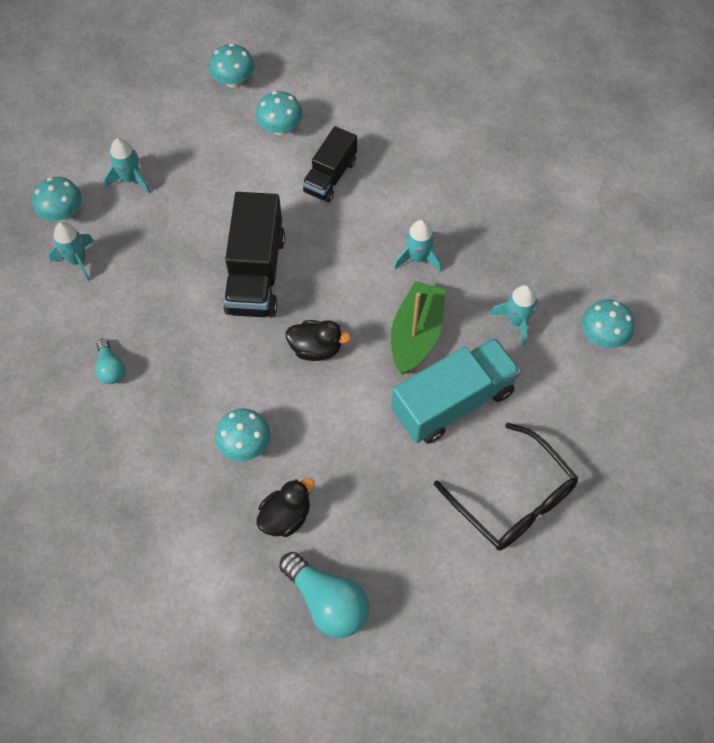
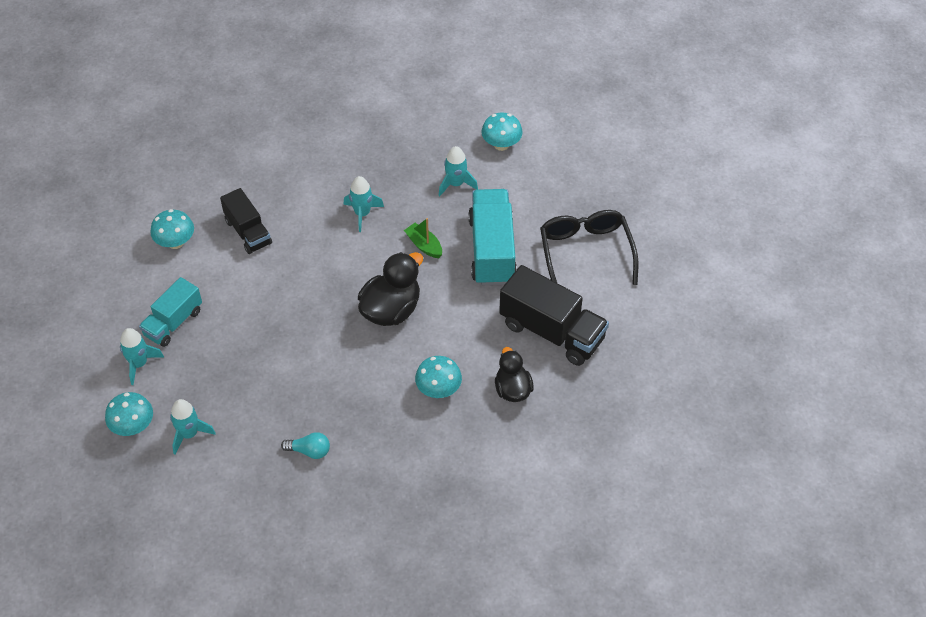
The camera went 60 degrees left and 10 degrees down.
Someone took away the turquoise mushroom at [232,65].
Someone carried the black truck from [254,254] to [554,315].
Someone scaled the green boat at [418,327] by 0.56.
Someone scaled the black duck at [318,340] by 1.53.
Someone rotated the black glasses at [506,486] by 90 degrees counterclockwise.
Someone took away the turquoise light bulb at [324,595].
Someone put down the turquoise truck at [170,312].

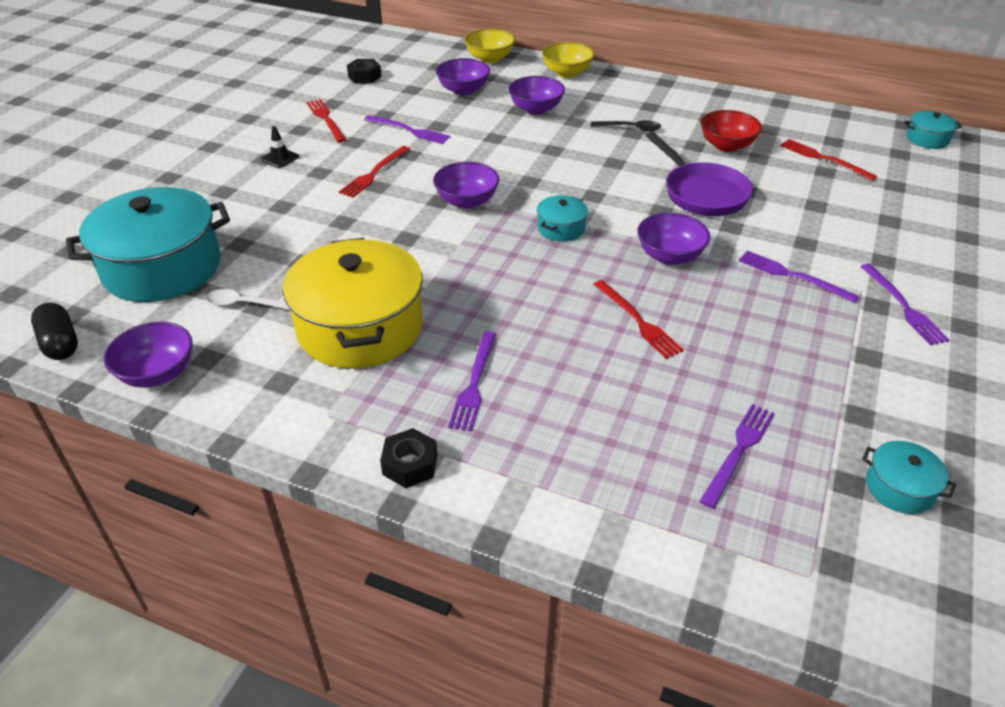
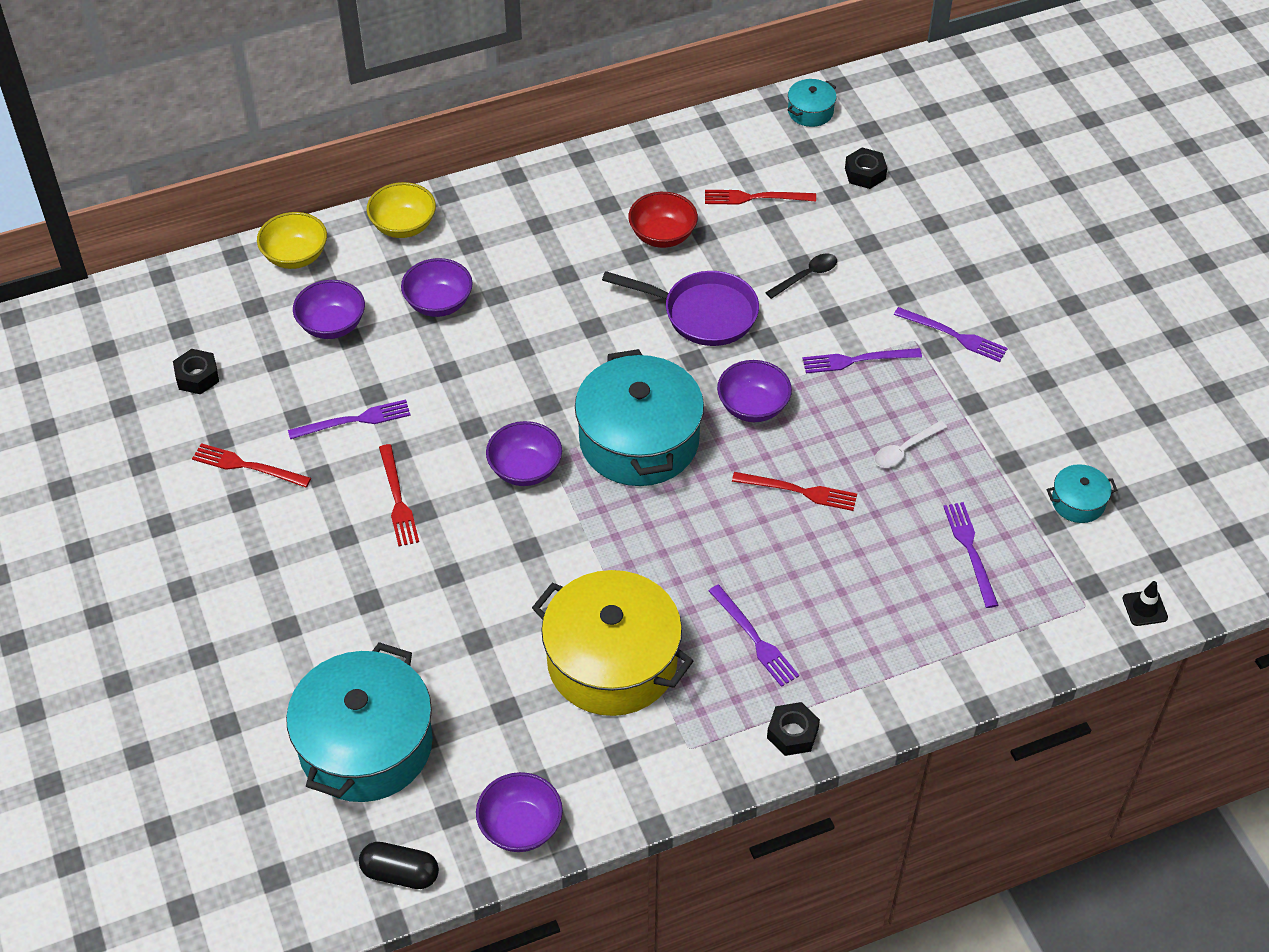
The camera went 45 degrees left and 10 degrees up.
Someone carried the black spoon from [626,126] to [801,276].
Someone carried the black traffic cone from [280,147] to [1145,603].
Someone scaled the turquoise pot at [562,218] by 2.29.
Someone carried the white spoon from [248,299] to [910,444].
Someone put down the black nut at [866,168].

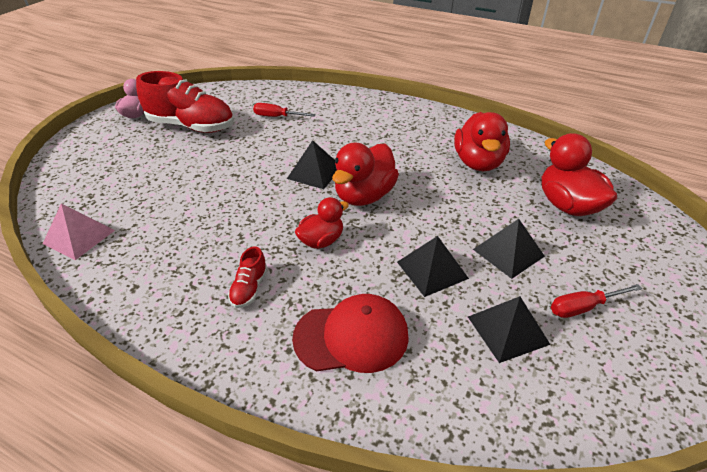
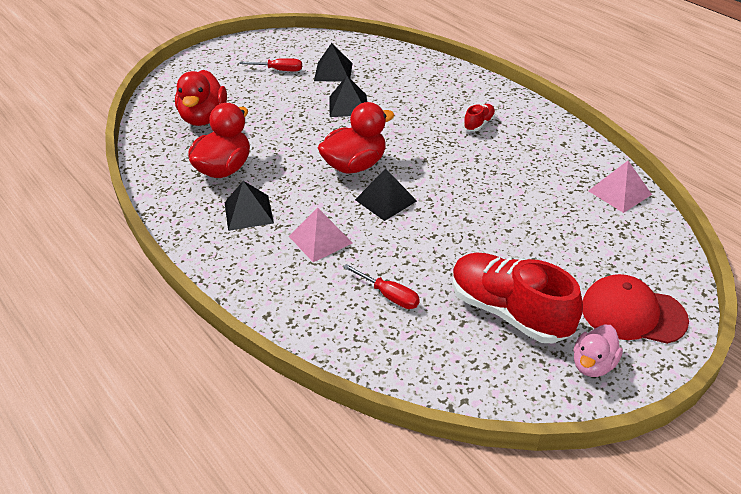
The camera went 155 degrees left and 0 degrees up.
Someone took away the red duck at [322,223].
Someone carried the black pyramid from [509,249] to [249,206].
Someone carried the red cap from [350,333] to [635,309].
Someone put down the pink pyramid at [321,234].

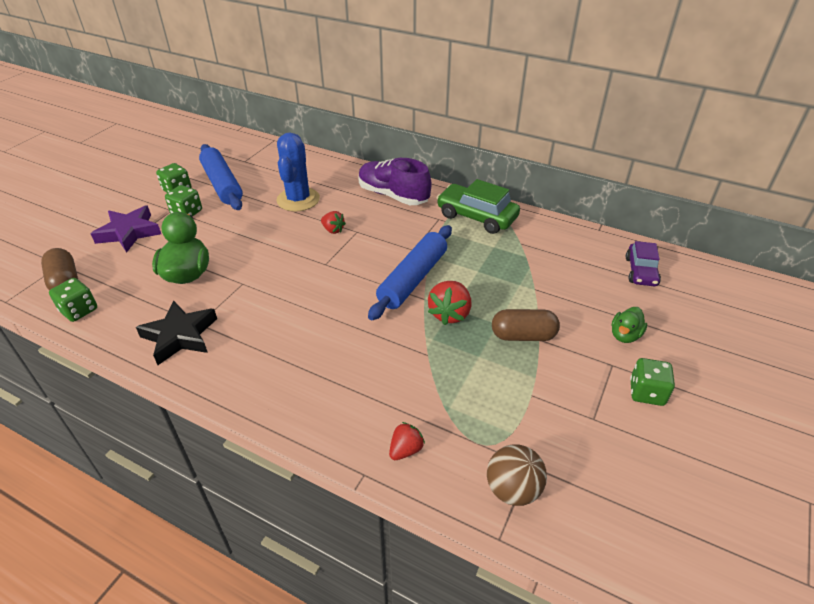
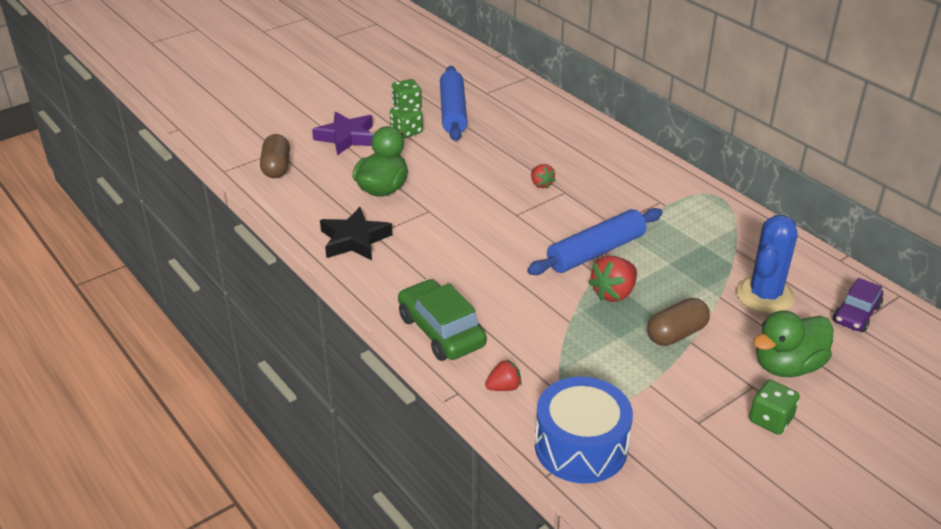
The camera went 25 degrees right and 5 degrees down.
Someone carried the blue cactus from [298,171] to [766,264].
Someone took away the purple shoe at [395,181].
Someone carried the green car from [478,206] to [442,320].
Someone took away the green dice at [73,300].
Someone scaled the green duck at [629,325] by 1.77.
Someone rotated the brown capsule at [526,325] by 60 degrees counterclockwise.
Someone swapped the brown ball at [517,475] for the blue drum at [584,430].

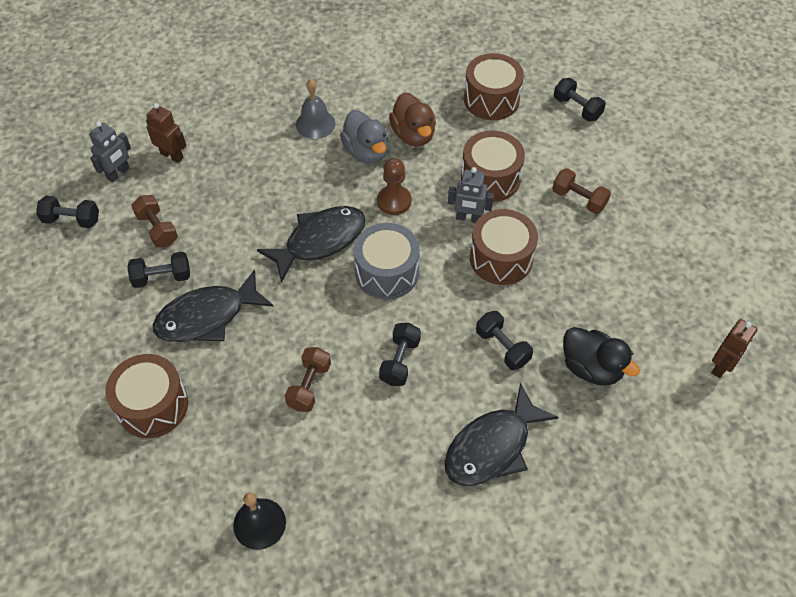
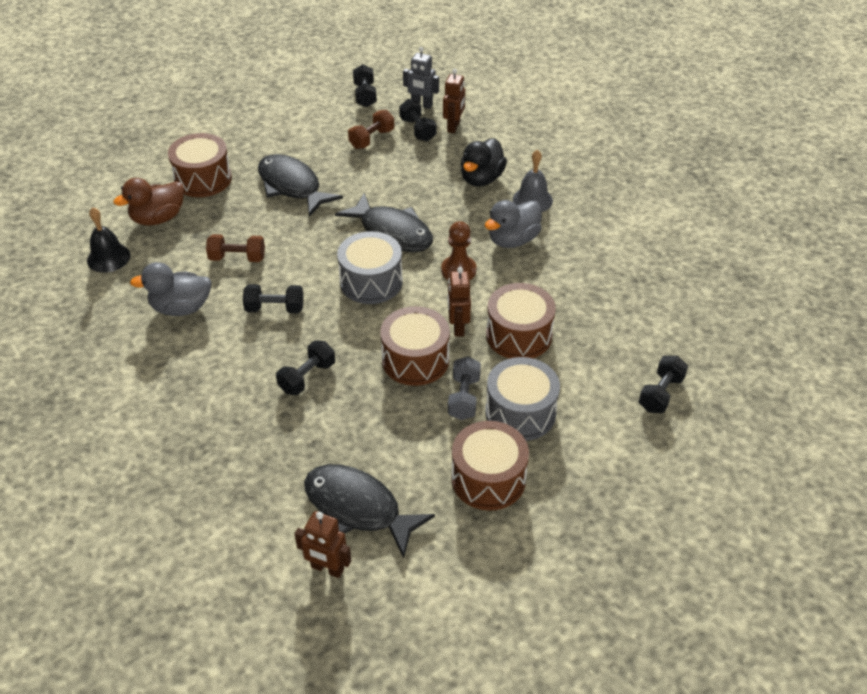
The camera went 75 degrees right and 10 degrees down.
Someone carried the brown drum from [494,86] to [490,466].
Someone carried the brown duck from [412,119] to [148,201].
Someone repainted the grey robot at [471,195], which became the brown robot at [459,302].
Someone swapped the brown dumbbell at [581,191] for the grey drum at [523,399].
Someone carried the black dumbbell from [158,270] to [417,120].
Someone carried the black duck from [601,356] to [484,162].
Someone carried the black fish from [502,434] to [369,511].
Someone put down the grey duck at [171,289].
Someone put down the grey dumbbell at [464,388].

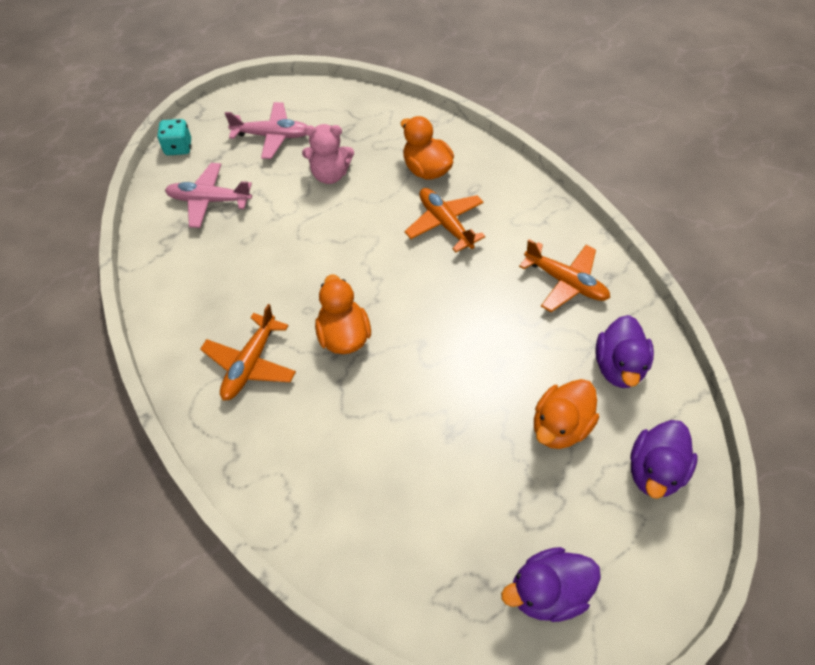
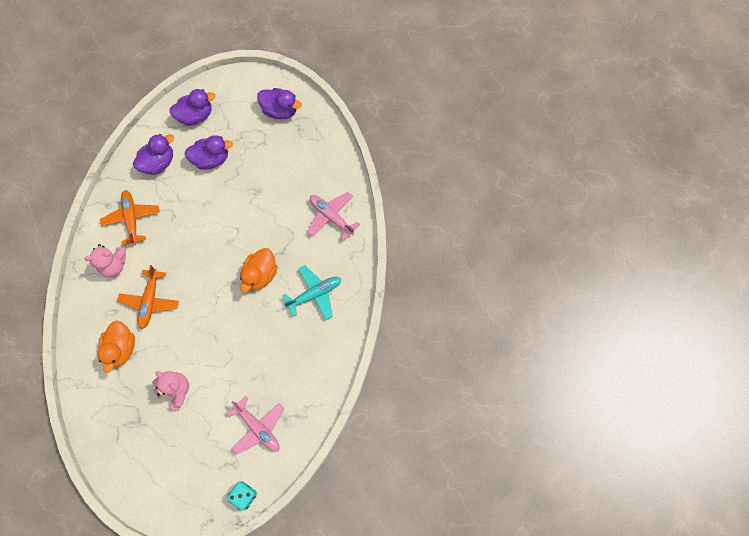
The camera went 140 degrees left and 15 degrees up.
Someone carried the pink plane from [266,130] to [333,216].
Someone repainted the orange plane at [248,352], which became the turquoise plane at [311,292].
Someone repainted the orange duck at [566,414], which became the purple duck at [208,152].
Someone put down the pink teddy bear at [105,261].

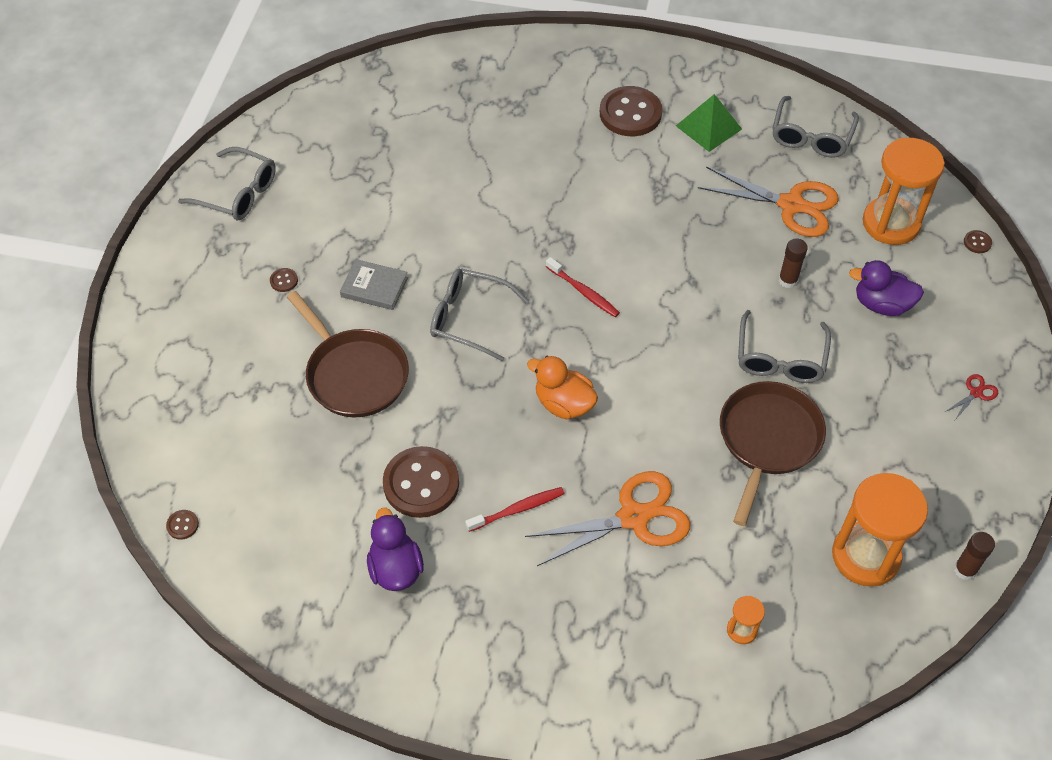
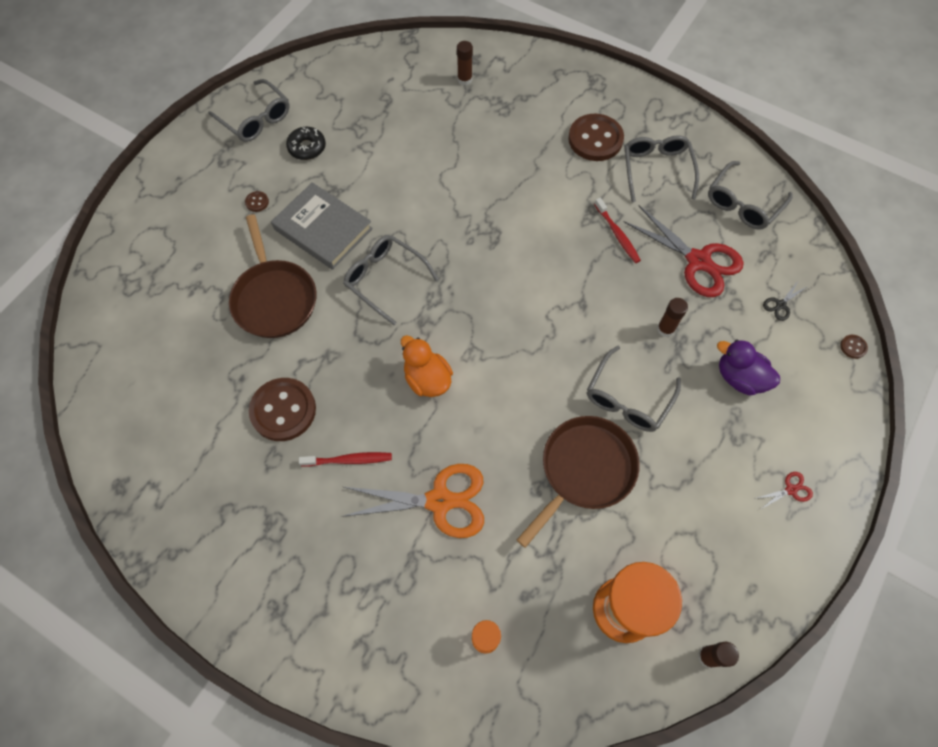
The camera went 20 degrees right and 10 degrees up.
Someone swapped the green pyramid at [709,123] for the grey glasses at [661,168].
Someone swapped the orange hourglass at [904,191] for the black scissors at [785,301].
Someone repainted the orange scissors at [768,202], which became the red scissors at [684,251].
Someone carried the red toothbrush from [583,287] to [617,230].
Someone scaled the grey book at [374,284] by 1.67.
Someone took away the purple duck at [395,549].
Someone took away the brown button at [182,525].
Someone put down the brown glue stick at [465,63].
Someone put down the black donut at [306,143].

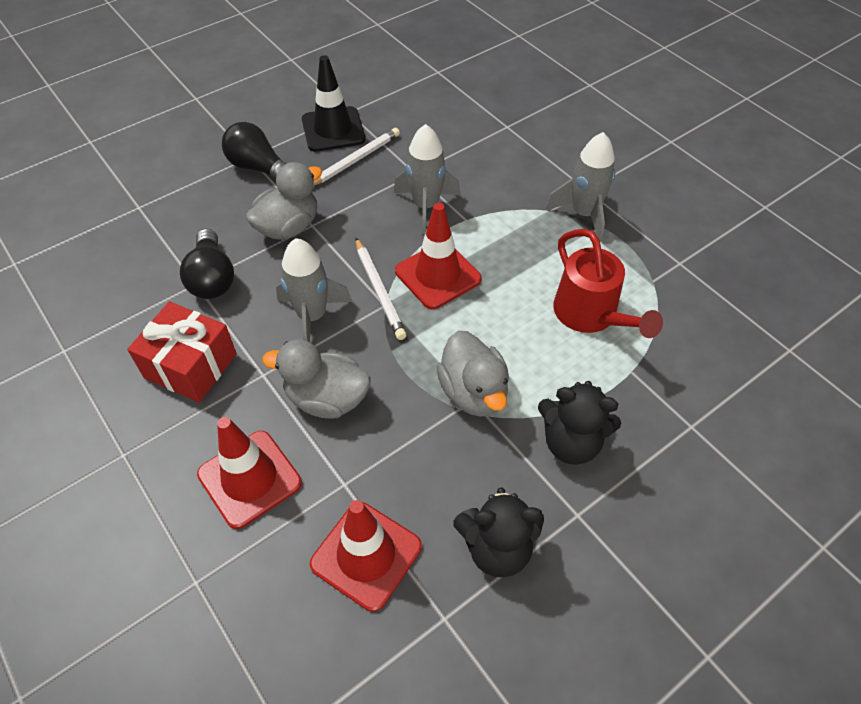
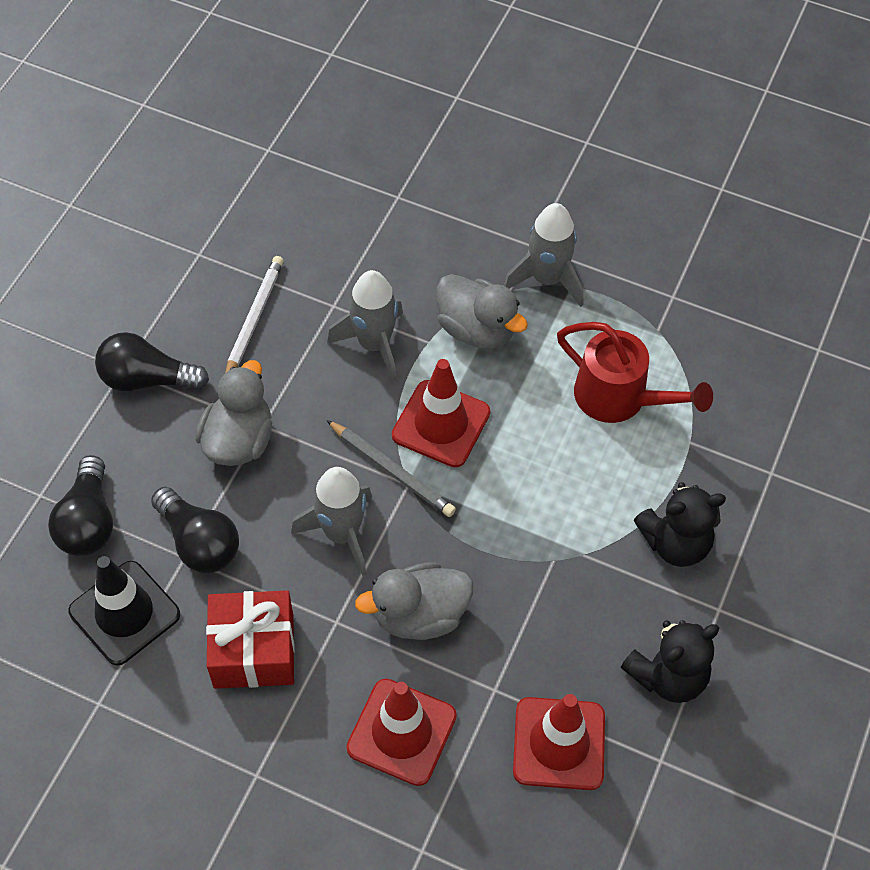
The camera went 30 degrees left and 5 degrees up.
Someone carried the black traffic cone from [333,103] to [124,611].
Someone repainted the white pencil at [381,289], which became the grey pencil at [391,468].
Someone carried the grey duck from [472,373] to [482,311].
Someone put down the black light bulb at [80,505].

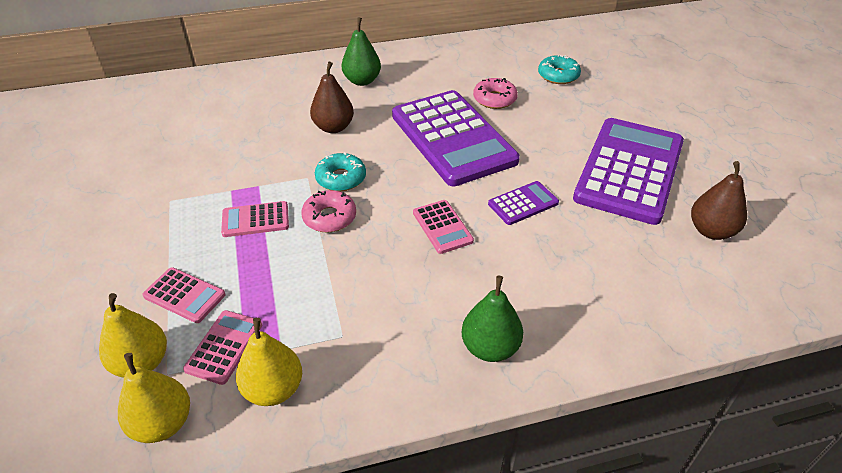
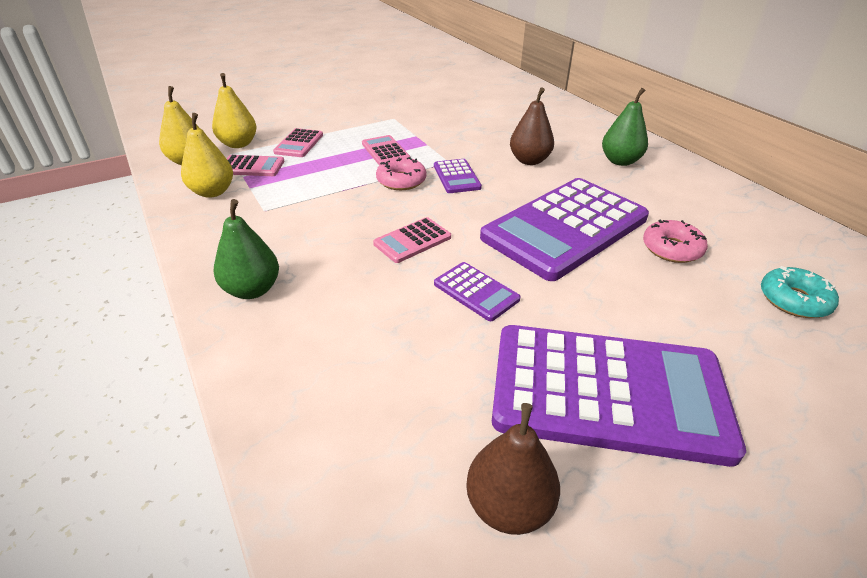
The camera went 75 degrees right and 5 degrees down.
Someone swapped the turquoise donut at [340,171] for the purple calculator at [458,176].

